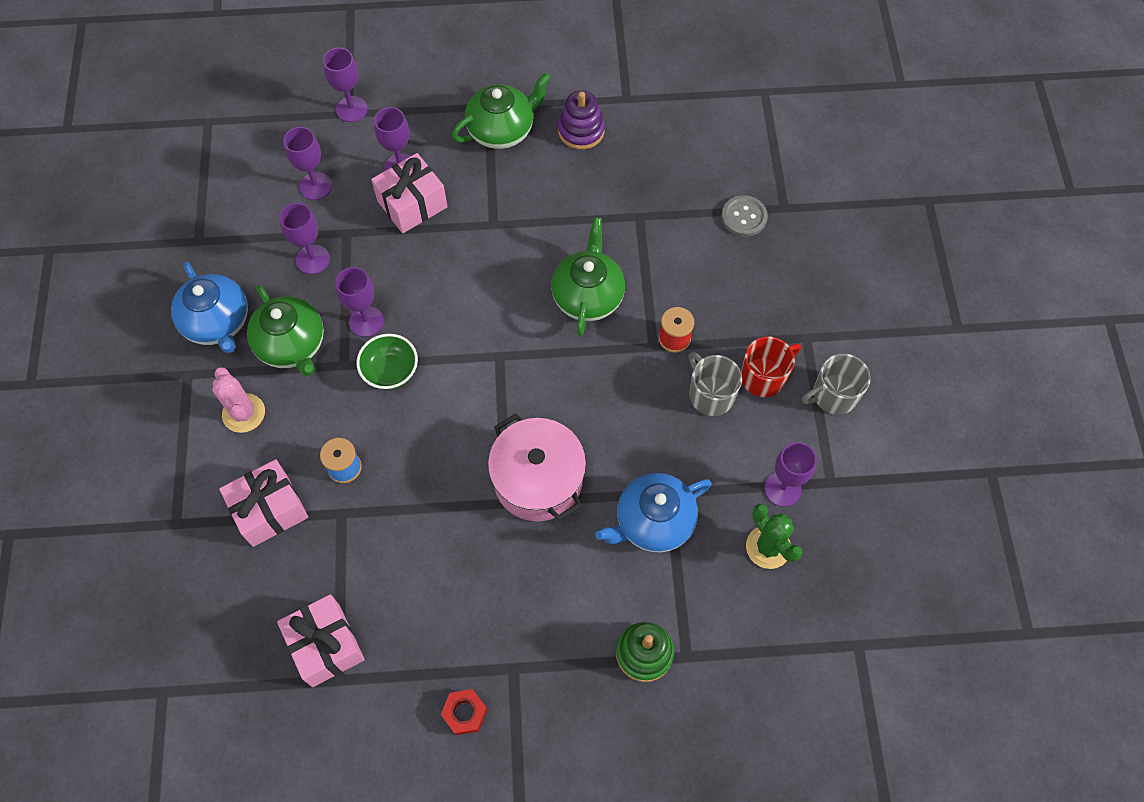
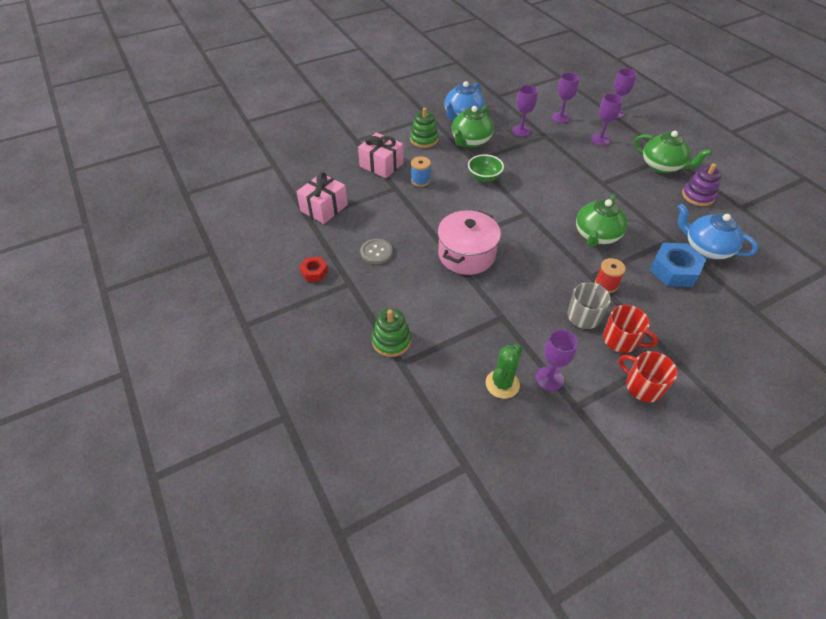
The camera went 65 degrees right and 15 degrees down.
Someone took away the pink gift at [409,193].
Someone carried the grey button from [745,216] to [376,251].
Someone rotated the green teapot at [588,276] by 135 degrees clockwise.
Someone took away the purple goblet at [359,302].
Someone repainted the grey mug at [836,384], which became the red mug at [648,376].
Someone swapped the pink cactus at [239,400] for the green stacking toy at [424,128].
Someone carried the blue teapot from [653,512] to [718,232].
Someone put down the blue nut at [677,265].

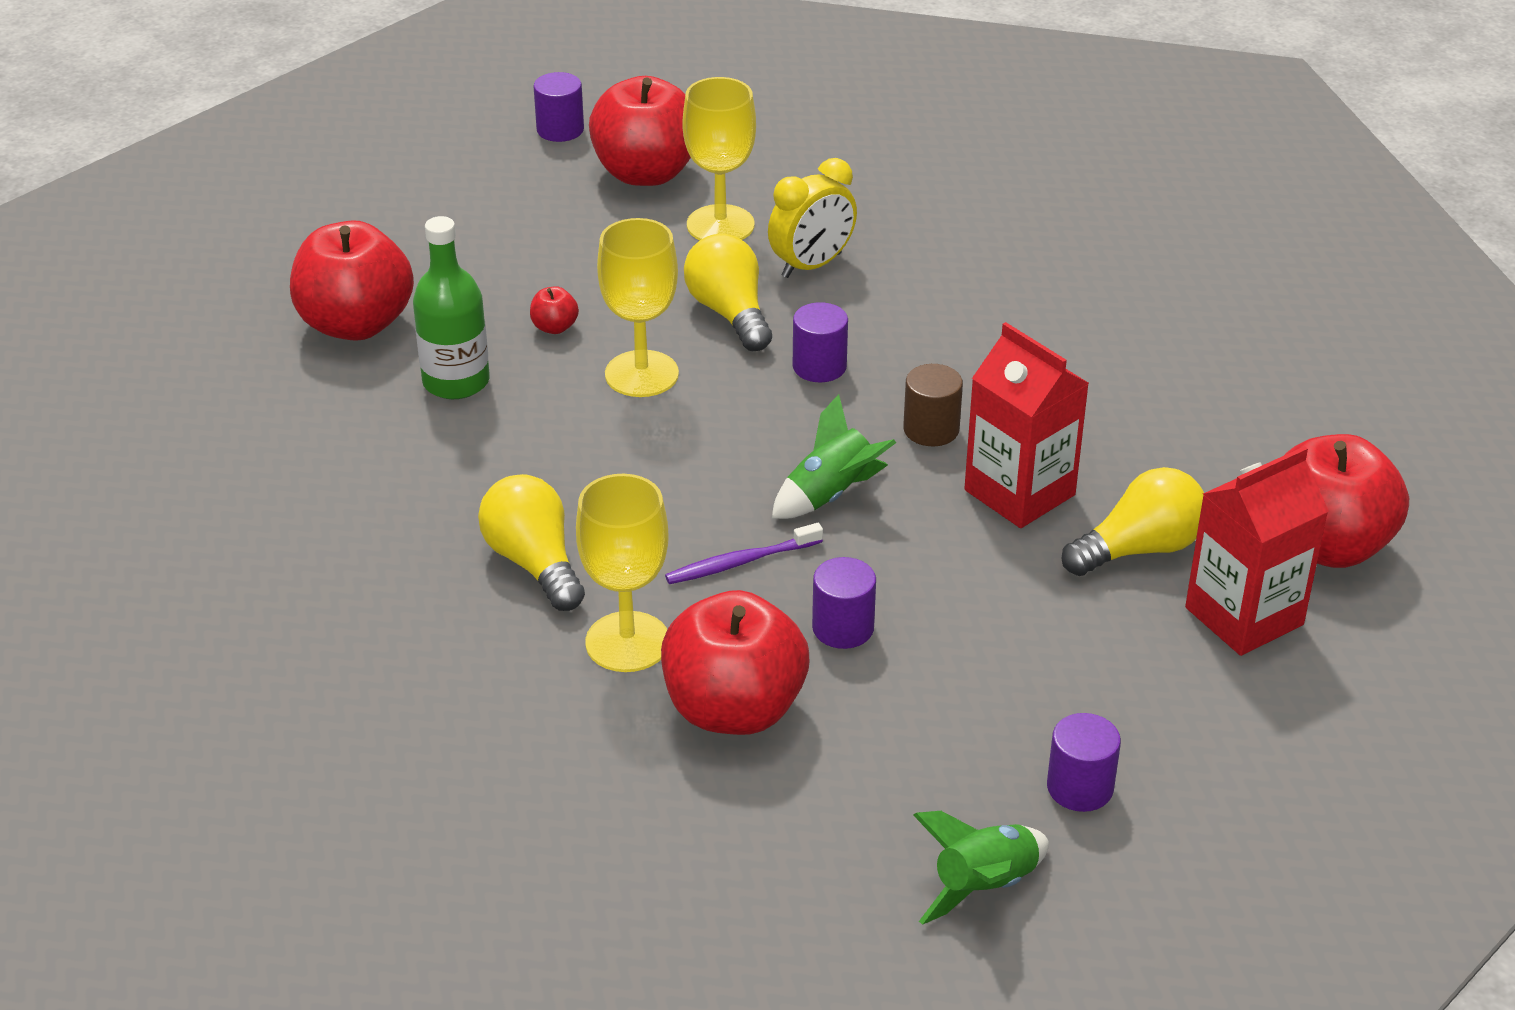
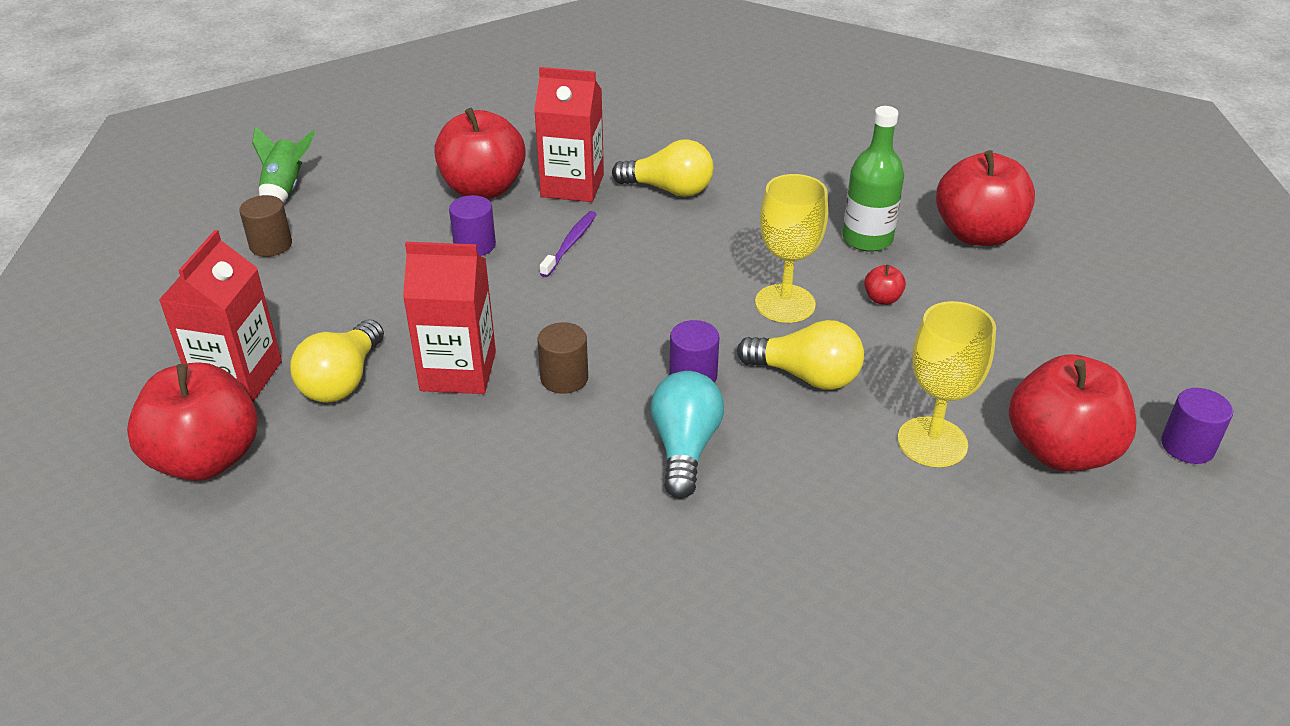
The camera went 135 degrees right and 0 degrees up.
Someone took away the yellow clock at [812,218].
Someone took away the green rocket at [834,456].
Someone swapped the yellow goblet at [622,573] for the red carton at [569,134].
Someone repainted the purple cylinder at [1084,762], which became the brown cylinder at [265,226].
Someone put down the turquoise light bulb at [687,435].

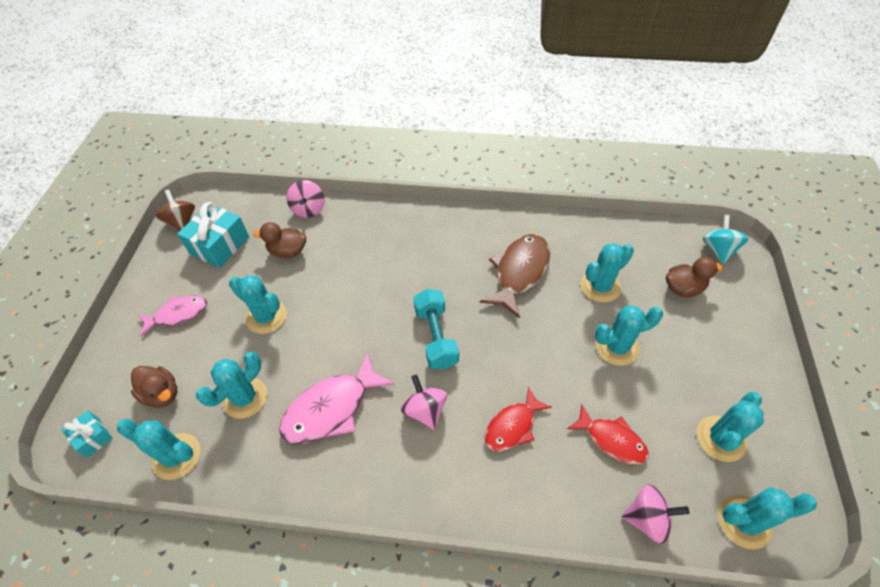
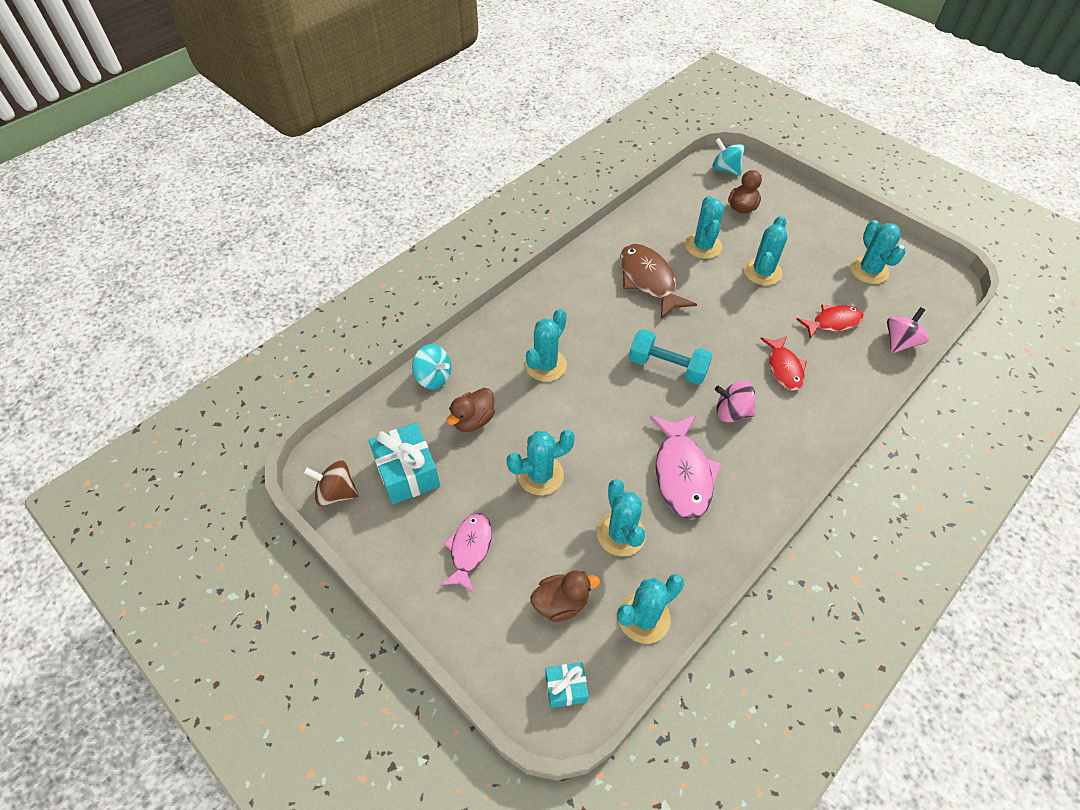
The camera went 55 degrees left and 0 degrees up.
Someone repainted the pink spinning top at [306,199], which became the turquoise spinning top at [431,366].
Someone carried the turquoise cactus from [767,518] to [546,345].

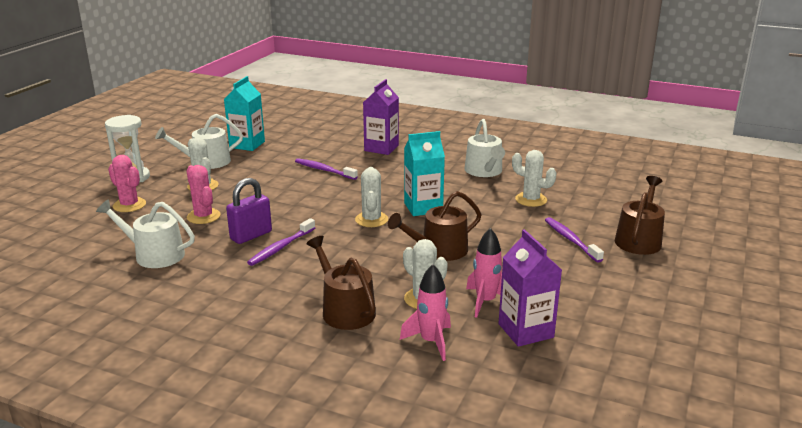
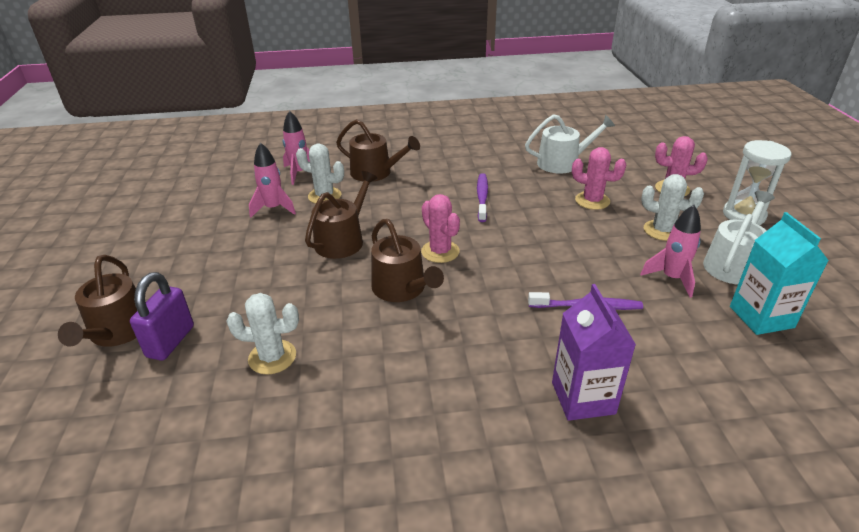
The camera went 150 degrees right and 10 degrees up.
Someone took away the white watering can at [484,148].
Someone swapped the turquoise carton at [424,173] for the brown watering can at [407,260].
Someone repainted the white cactus at [371,197], which became the pink cactus at [440,228].
Someone carried the purple padlock from [249,211] to [162,316].
Someone took away the purple toothbrush at [574,240].
Someone took away the purple carton at [530,288].
Someone put down the pink rocket at [670,251].

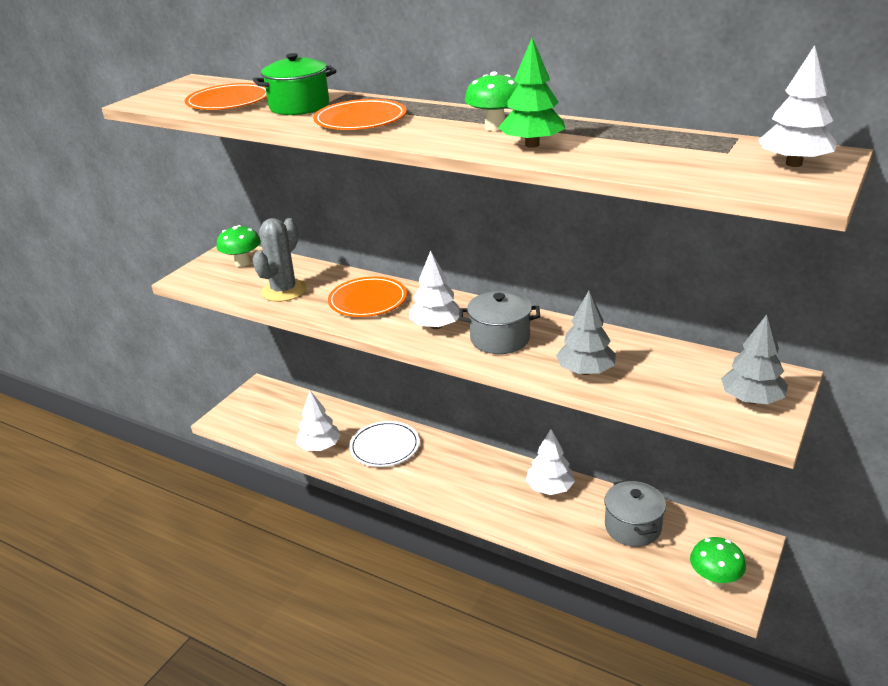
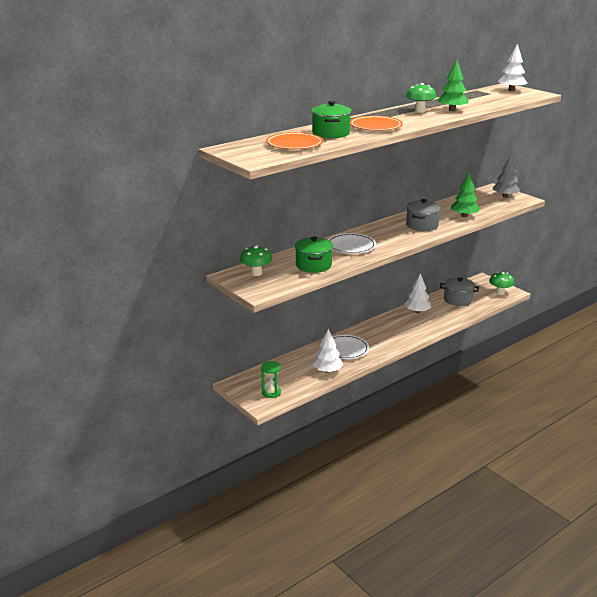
The camera went 70 degrees left and 5 degrees down.
Someone swapped the grey cactus at [279,260] for the green pot at [314,255].
Someone took away the white tree at [434,290].
Someone repainted the orange plate at [367,297], which became the white plate at [352,243].
Someone repainted the grey tree at [586,333], which became the green tree at [465,195].
Someone put down the green hourglass at [271,379].

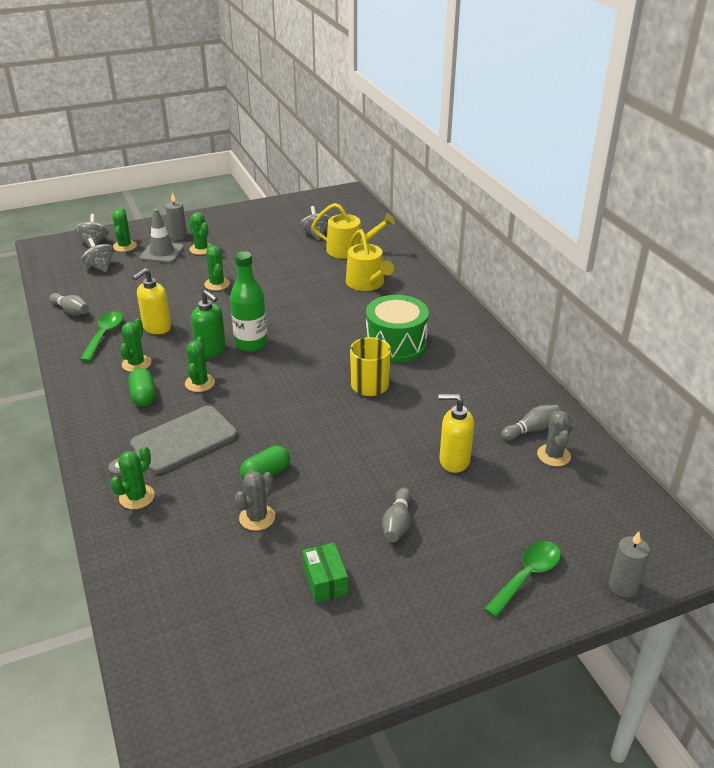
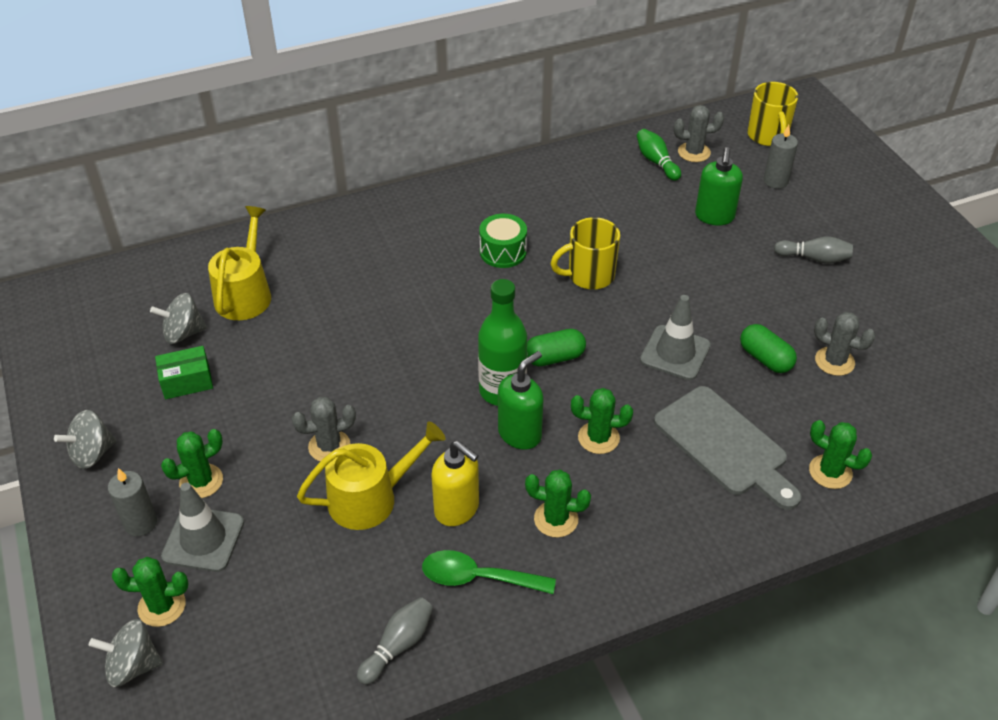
The camera went 90 degrees left and 10 degrees up.
Someone carried the yellow watering can from [370,260] to [371,475].
Someone carried the grey spinning top from [97,255] to [85,439].
Someone repainted the green cactus at [217,267], which became the grey cactus at [324,429].
Someone scaled the green drum at [397,329] by 0.60.
Someone carried the green capsule from [142,387] to [556,347].
Someone repainted the yellow soap dispenser at [456,433], which became the green soap dispenser at [719,186].
Someone repainted the grey bowling pin at [531,422], which became the green bowling pin at [659,155].
Someone carried the grey candle from [629,564] to [781,157].
Someone took away the green spoon at [522,579].
Someone carried the green box from [325,573] to [184,372].
Someone put down the yellow mug at [772,114].
Someone put down the grey traffic cone at [675,337].

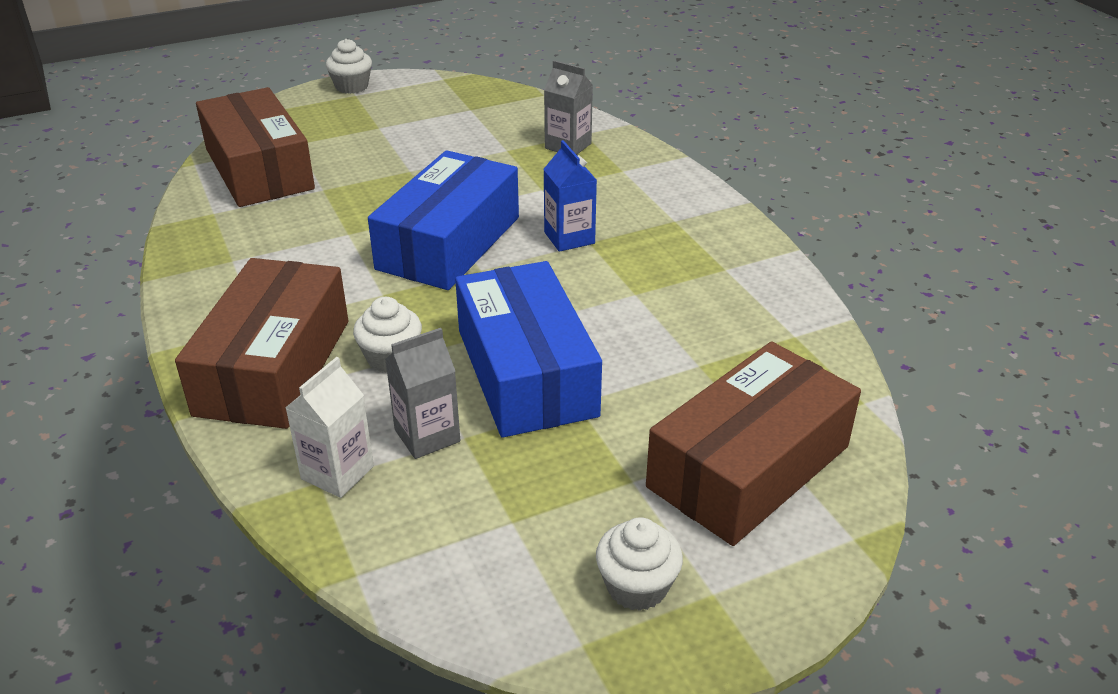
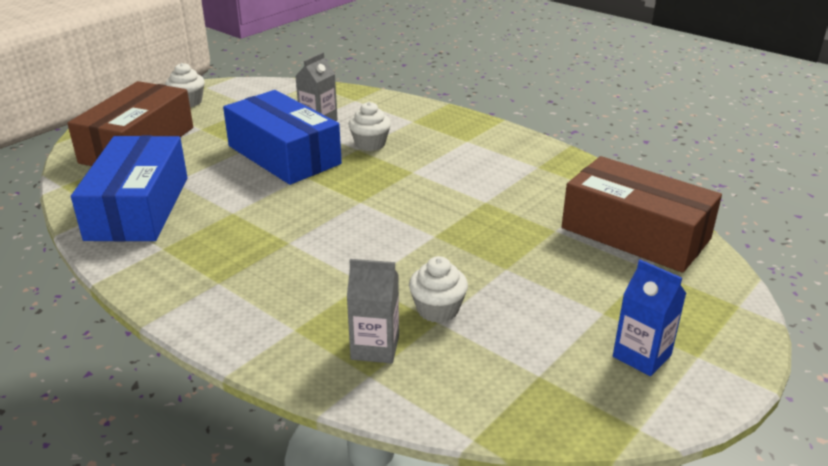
The camera went 155 degrees right and 5 degrees down.
Someone carried the white cupcake from [349,66] to [438,289].
Someone carried the blue carton from [570,196] to [649,318].
Someone carried the blue box from [443,220] to [129,188].
Someone took away the brown box at [261,343].
Someone took away the white carton at [329,427].

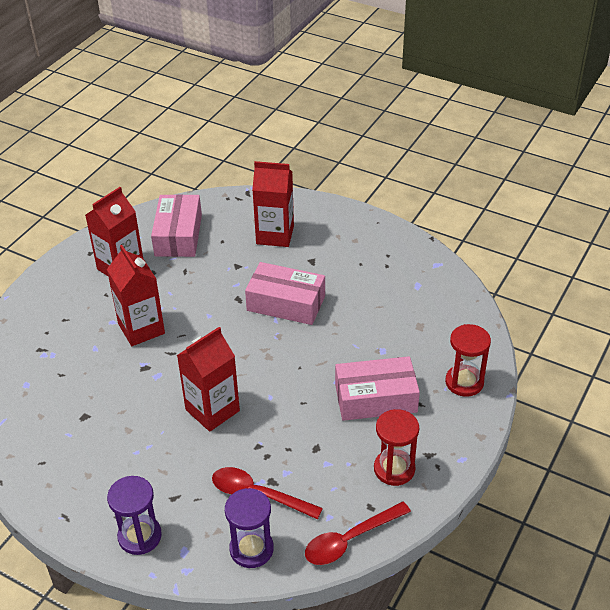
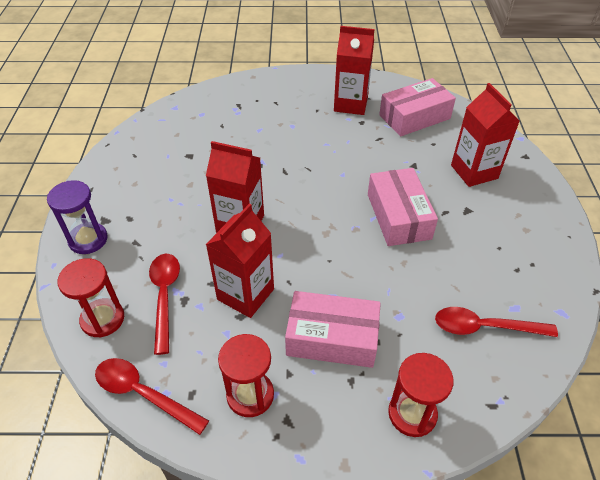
The camera went 60 degrees right and 5 degrees up.
Someone carried the red carton from [136,295] to [240,261].
Someone rotated the pink box at [377,388] by 45 degrees counterclockwise.
Someone repainted the purple hourglass at [249,528], which became the red hourglass at [91,297].
Someone put down the red spoon at [496,322].

